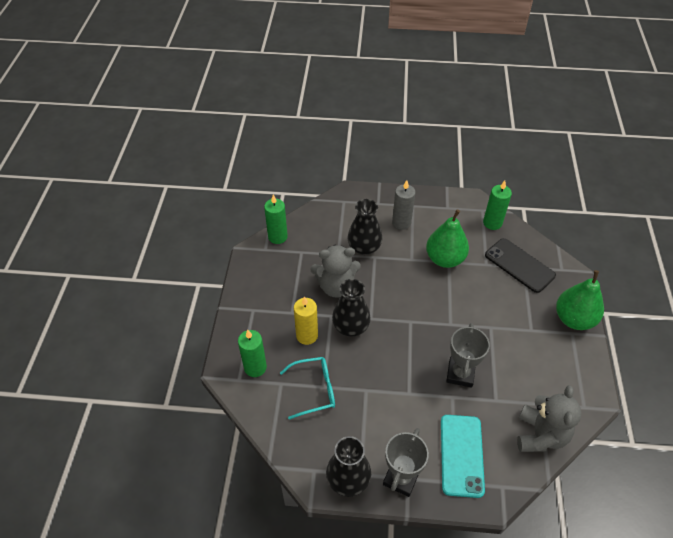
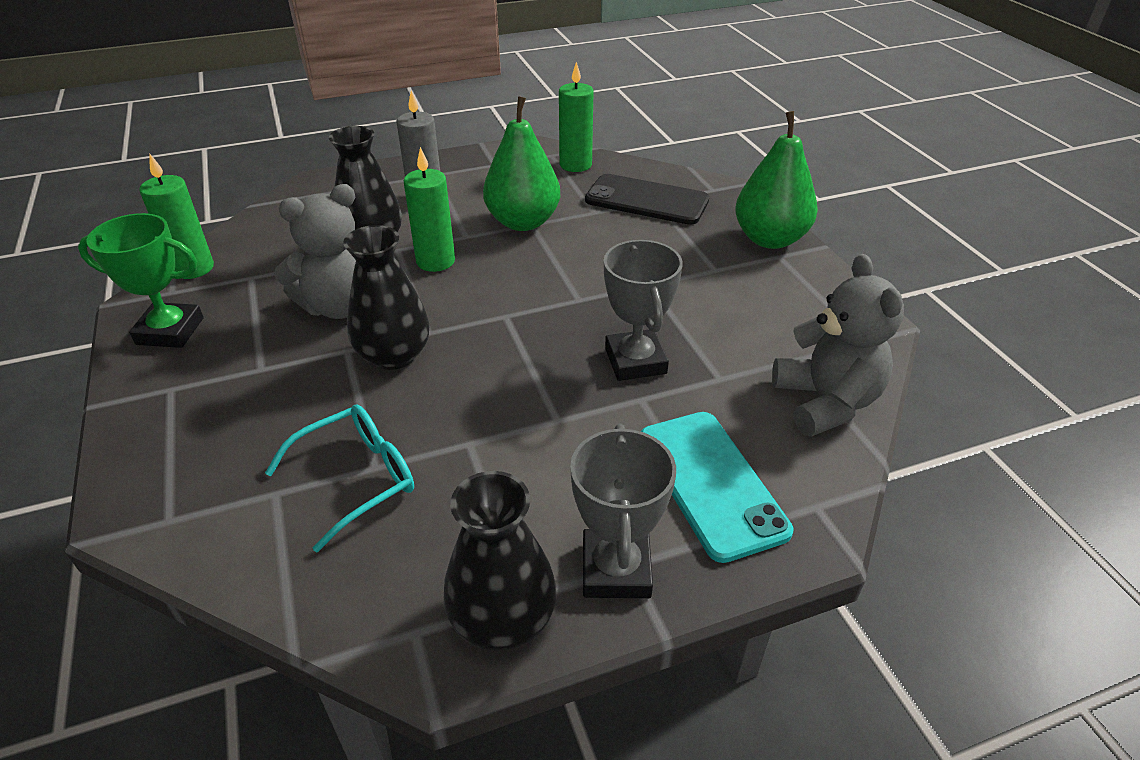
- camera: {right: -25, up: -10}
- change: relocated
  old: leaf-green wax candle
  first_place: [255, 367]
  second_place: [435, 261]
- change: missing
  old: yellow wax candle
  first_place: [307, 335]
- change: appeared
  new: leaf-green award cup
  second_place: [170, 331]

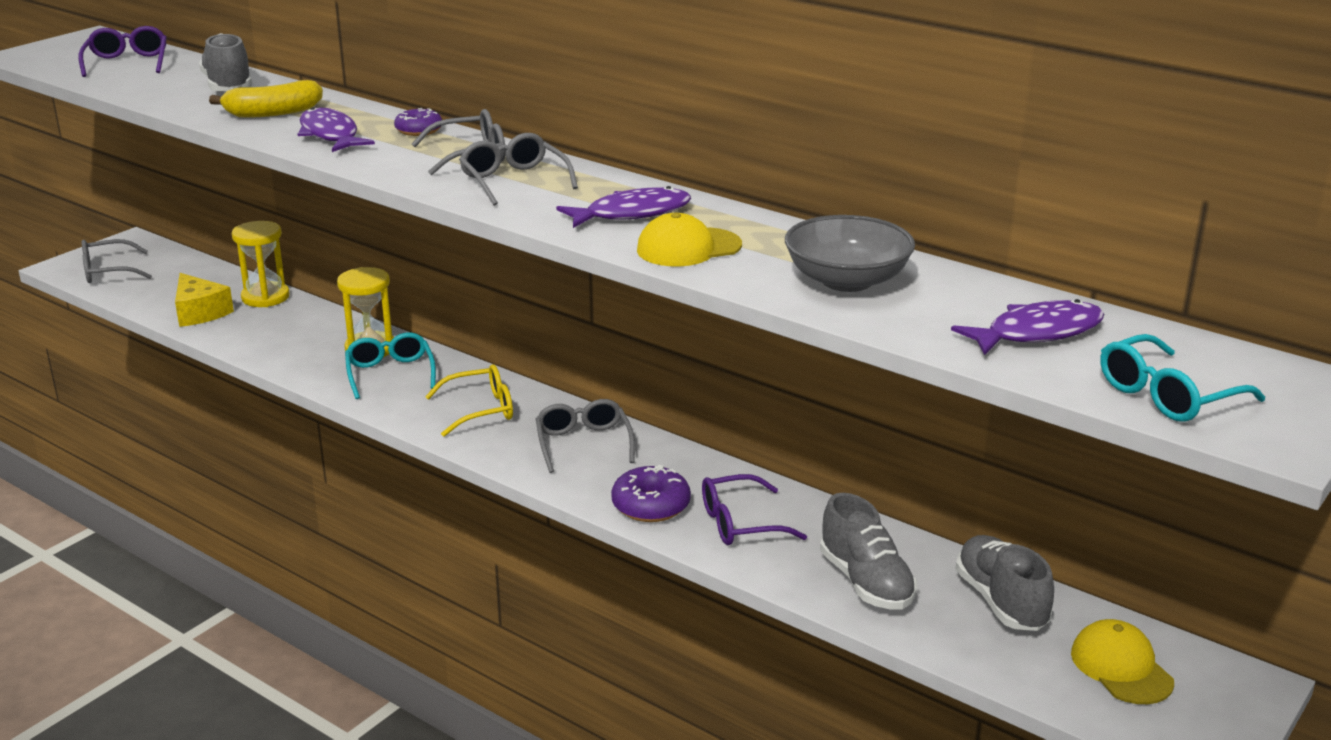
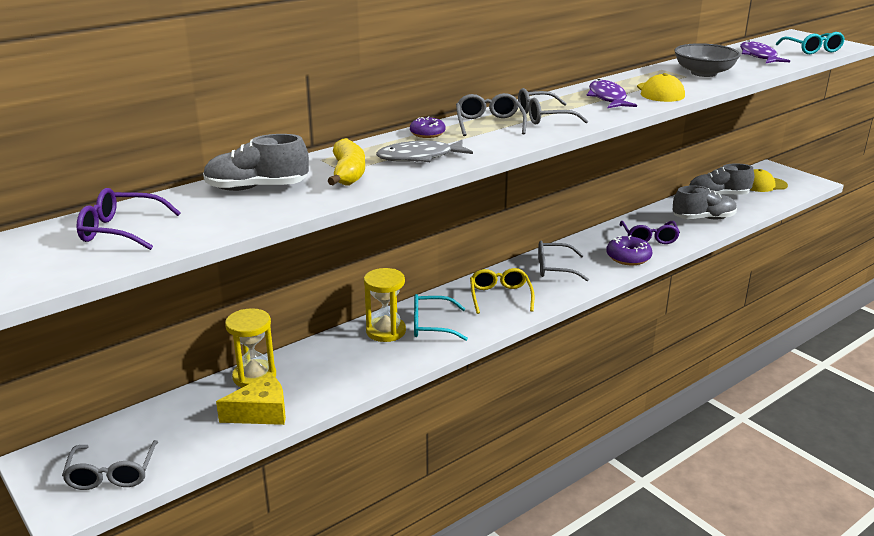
- camera: {right: -75, up: 0}
- change: colour
  old: royal purple fish
  new: grey fish
  first_place: [330, 135]
  second_place: [419, 157]

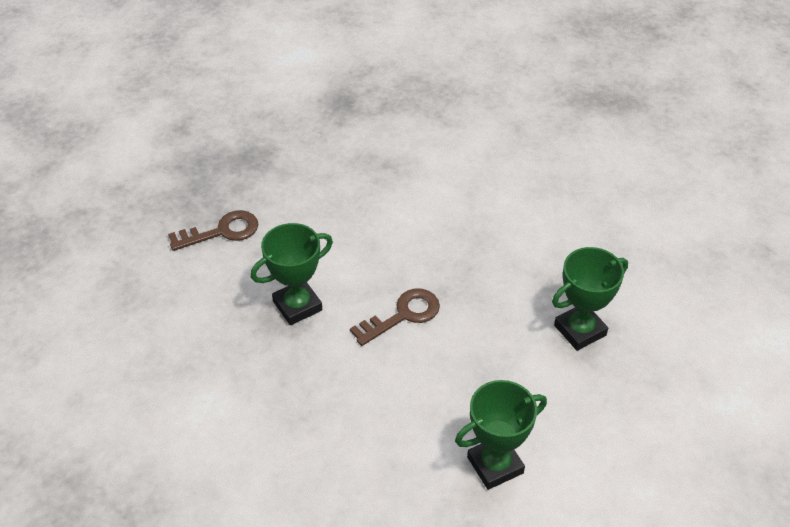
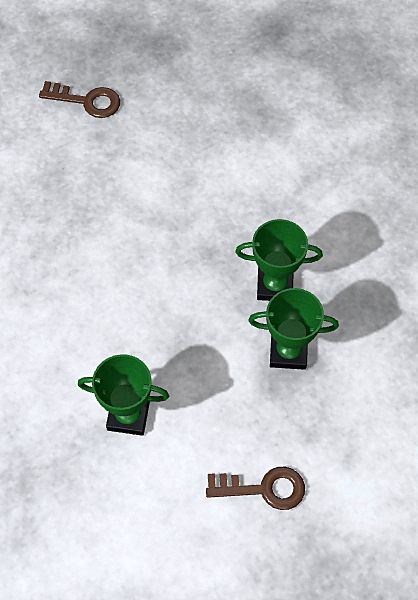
- camera: {right: 35, up: 15}
- change: relocated
  old: leaf-green award cup
  first_place: [297, 306]
  second_place: [274, 285]
- change: relocated
  old: dark brown latchkey
  first_place: [403, 315]
  second_place: [263, 488]

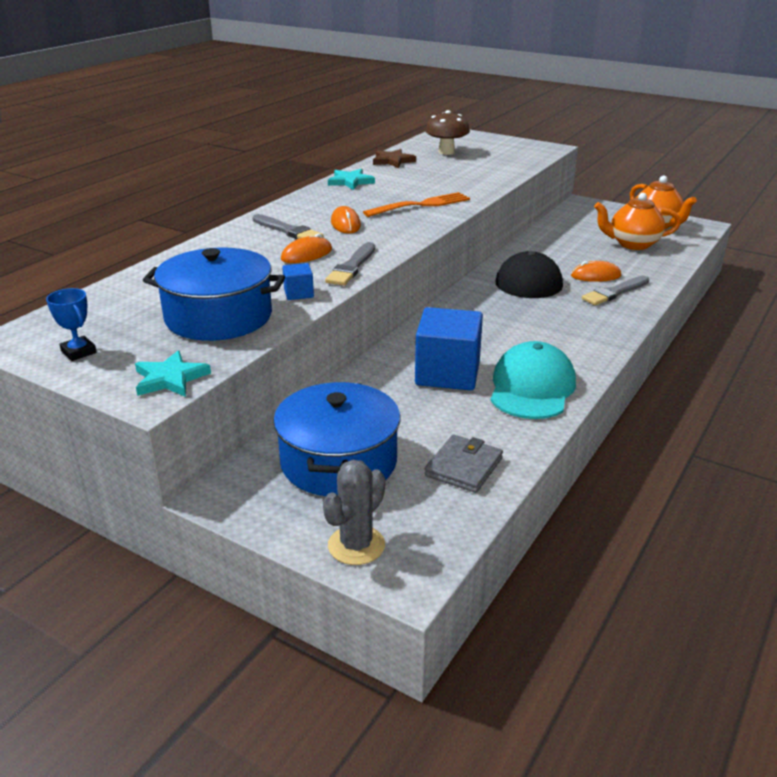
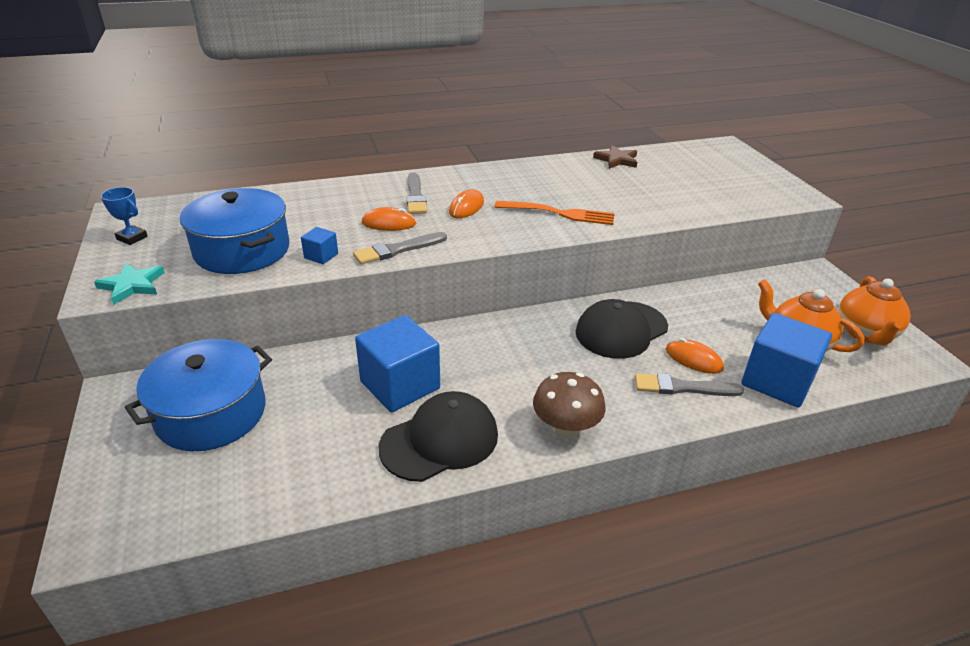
- camera: {right: 40, up: 5}
- change: spun
  old: blue award cup
  first_place: [79, 352]
  second_place: [132, 238]
  degrees: -60
- change: missing
  old: grey cactus
  first_place: [356, 545]
- change: missing
  old: turquoise five-pointed star
  first_place: [350, 182]
- change: relocated
  old: dark brown fungus
  first_place: [446, 152]
  second_place: [565, 429]
- change: missing
  old: grey card wallet
  first_place: [463, 467]
- change: colour
  old: turquoise peaked cap
  new: black peaked cap
  first_place: [532, 388]
  second_place: [440, 440]
- change: appeared
  new: blue block
  second_place: [777, 381]

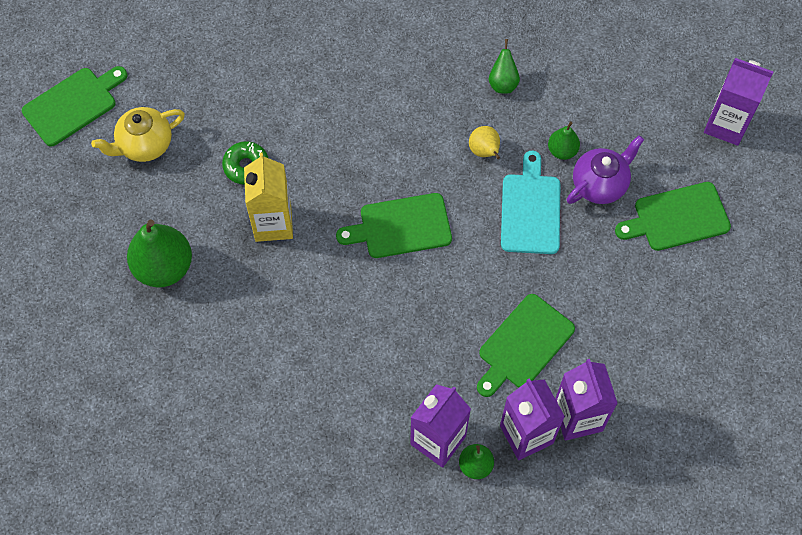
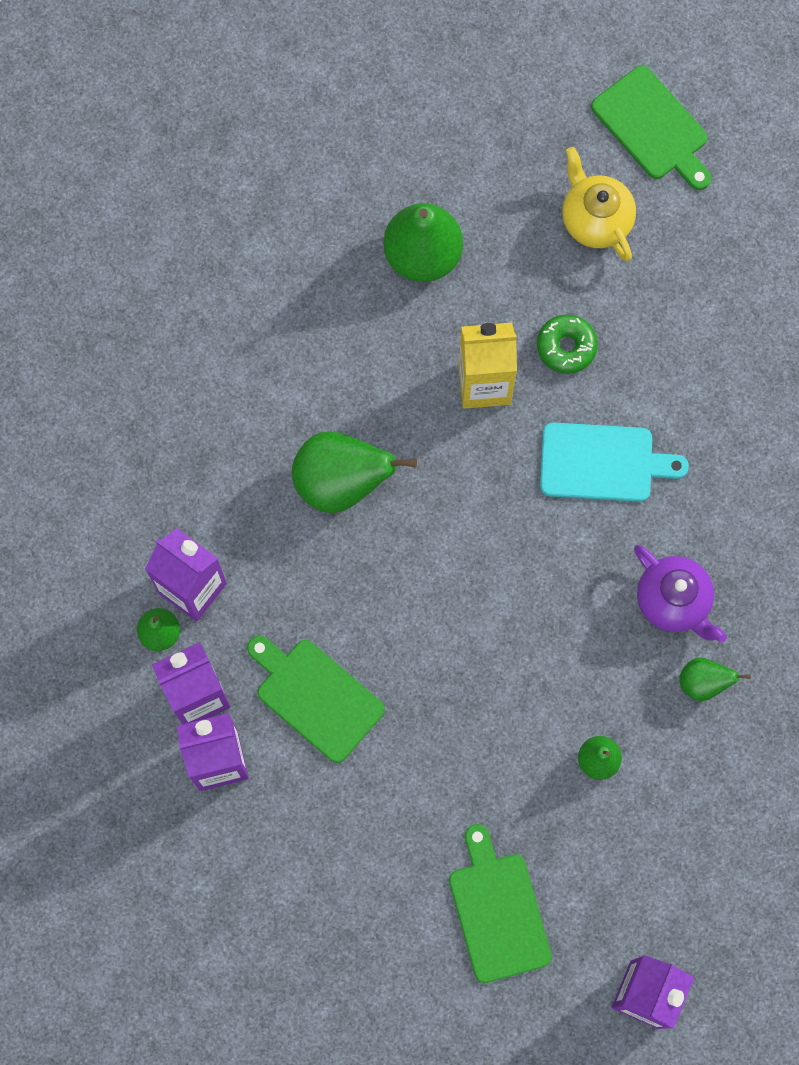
- camera: {right: 90, up: 10}
- change: missing
  old: leaf-green bread board
  first_place: [401, 227]
- change: missing
  old: yellow toy pear
  first_place: [484, 151]
- change: relocated
  old: turquoise bread board
  first_place: [530, 210]
  second_place: [602, 462]
- change: relocated
  old: royal purple teapot
  first_place: [600, 184]
  second_place: [673, 601]
- change: appeared
  new: leaf-green toy pear
  second_place: [341, 482]

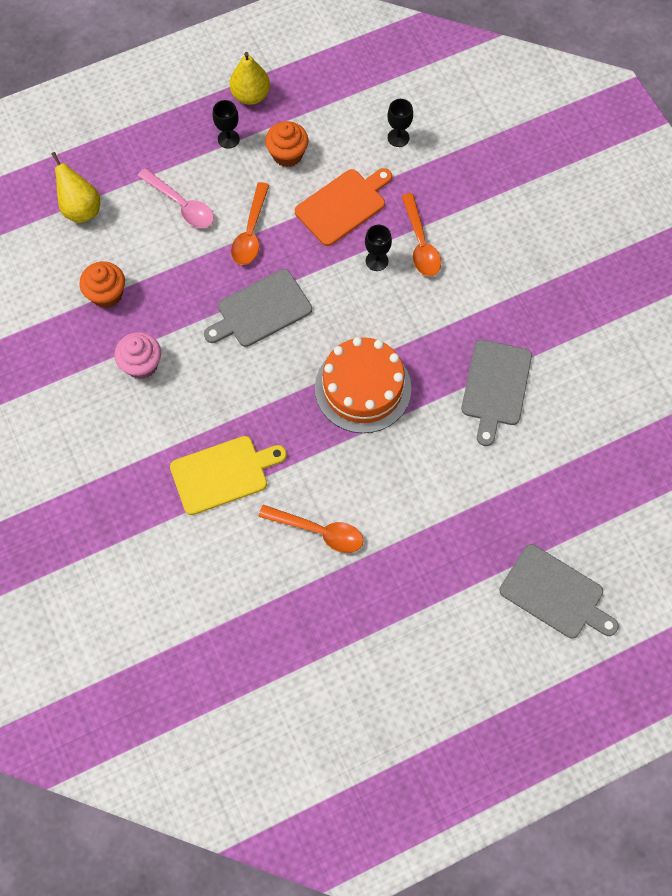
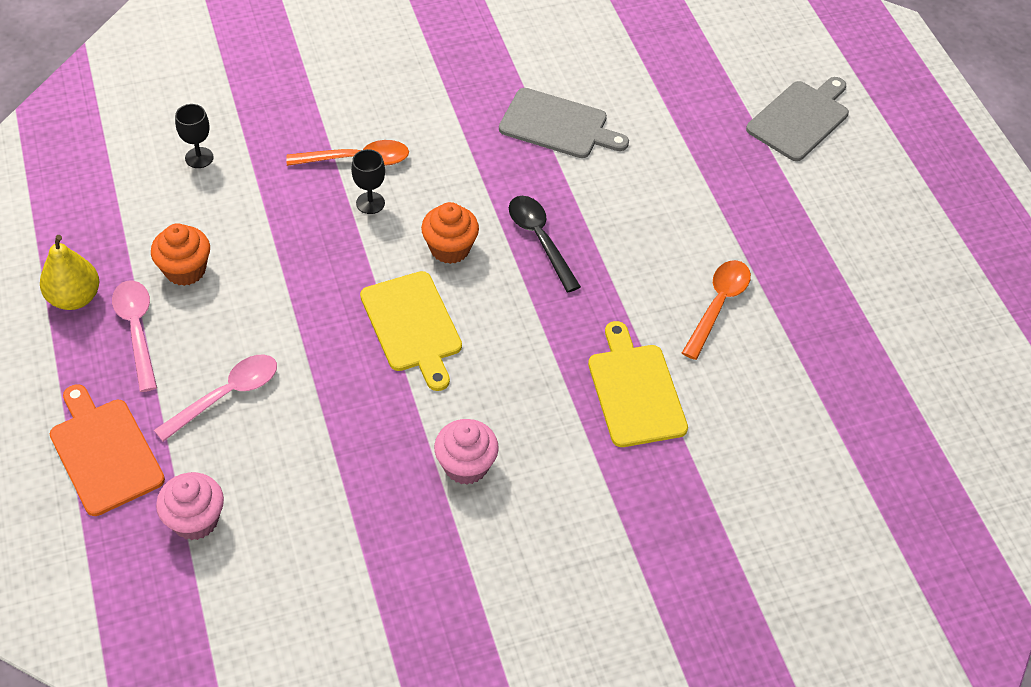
- camera: {right: -85, up: -15}
- change: exchanged
  old: yellow toy pear
  new: rosy fairy cake
  first_place: [81, 209]
  second_place: [195, 520]
- change: relocated
  old: orange fairy cake
  first_place: [106, 294]
  second_place: [450, 248]
- change: colour
  old: grey bread board
  new: yellow bread board
  first_place: [261, 310]
  second_place: [412, 326]
- change: exchanged
  old: black goblet
  new: rosy tablespoon
  first_place: [228, 139]
  second_place: [137, 330]
- change: missing
  old: orange tablespoon
  first_place: [251, 232]
- change: relocated
  old: orange bread board
  first_place: [343, 205]
  second_place: [104, 452]
- change: exchanged
  old: orange layer cake
  new: black tablespoon
  first_place: [363, 388]
  second_place: [540, 240]

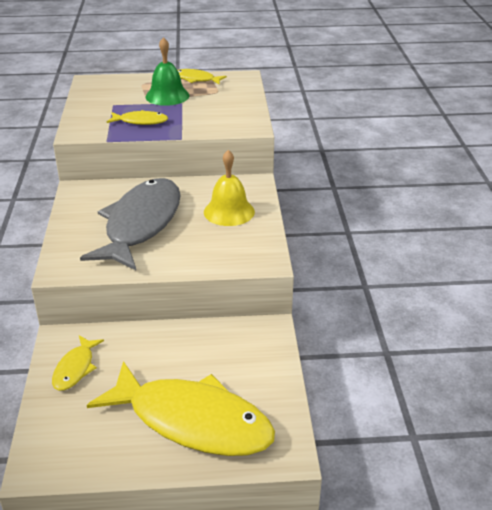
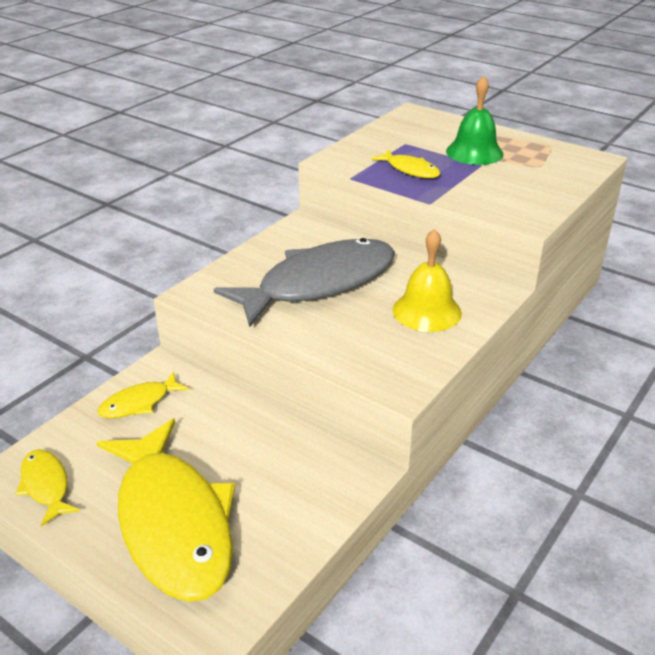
- camera: {right: 40, up: 0}
- change: relocated
  old: yellow fish
  first_place: [196, 79]
  second_place: [46, 486]

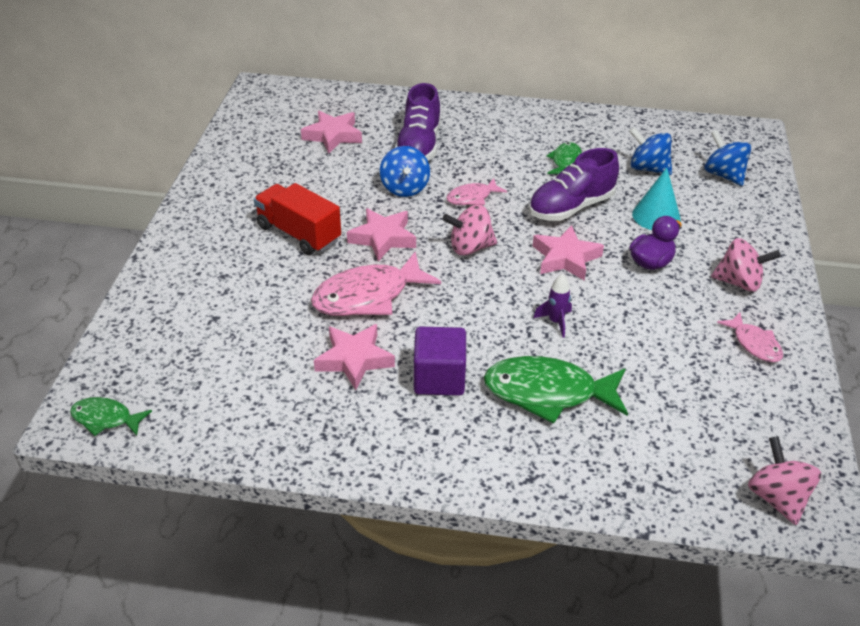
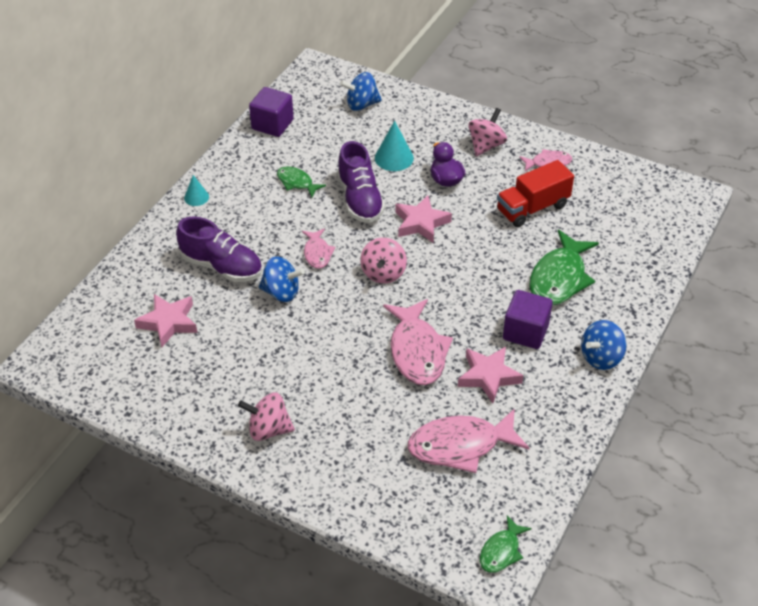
- camera: {right: -70, up: 5}
- change: relocated
  old: scarlet toy truck
  first_place: [299, 234]
  second_place: [532, 208]
- change: missing
  old: rosy five-pointed star
  first_place: [383, 238]
- change: missing
  old: royal purple spaceship
  first_place: [555, 322]
- change: relocated
  old: blue whirligig
  first_place: [648, 168]
  second_place: [601, 357]
- change: relocated
  old: rosy whirligig
  first_place: [777, 498]
  second_place: [268, 429]
- change: appeared
  new: turquoise solid cone
  second_place: [196, 197]
- change: appeared
  new: royal purple block
  second_place: [272, 124]
- change: appeared
  new: rosy fish
  second_place: [460, 446]

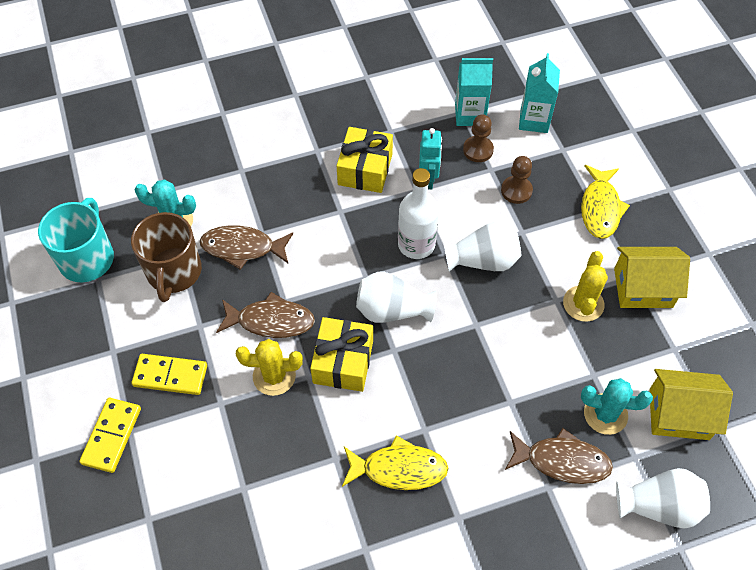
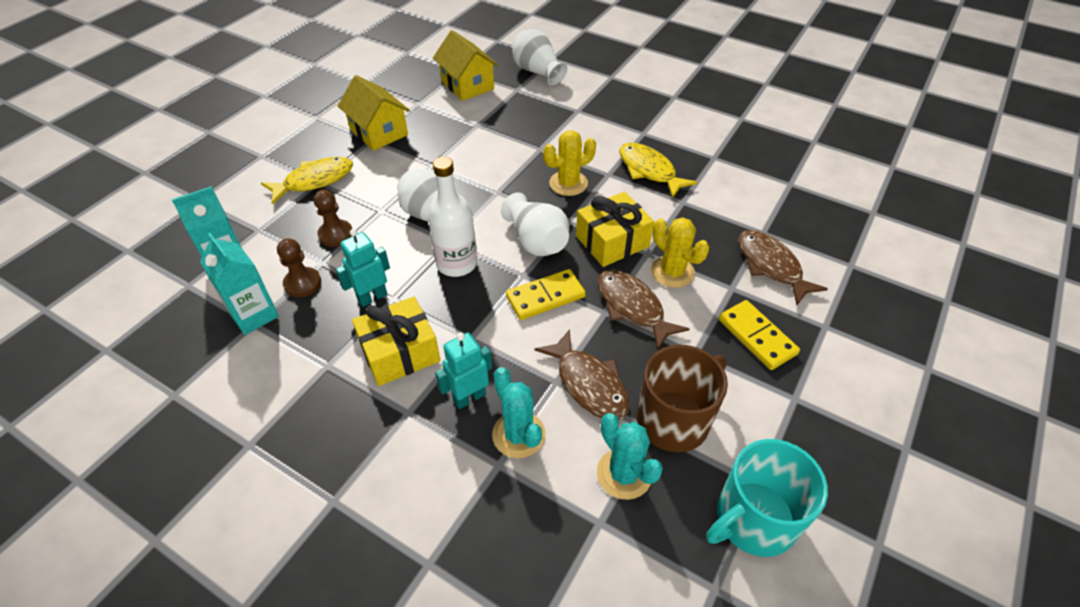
- camera: {right: -130, up: -10}
- change: relocated
  old: yellow domino piece
  first_place: [112, 436]
  second_place: [545, 296]
- change: relocated
  old: dark brown fish
  first_place: [562, 461]
  second_place: [771, 266]
- change: relocated
  old: yellow cactus
  first_place: [583, 304]
  second_place: [568, 183]
- change: relocated
  old: turquoise cactus
  first_place: [605, 414]
  second_place: [518, 434]
- change: appeared
  new: turquoise toy robot
  second_place: [469, 397]

